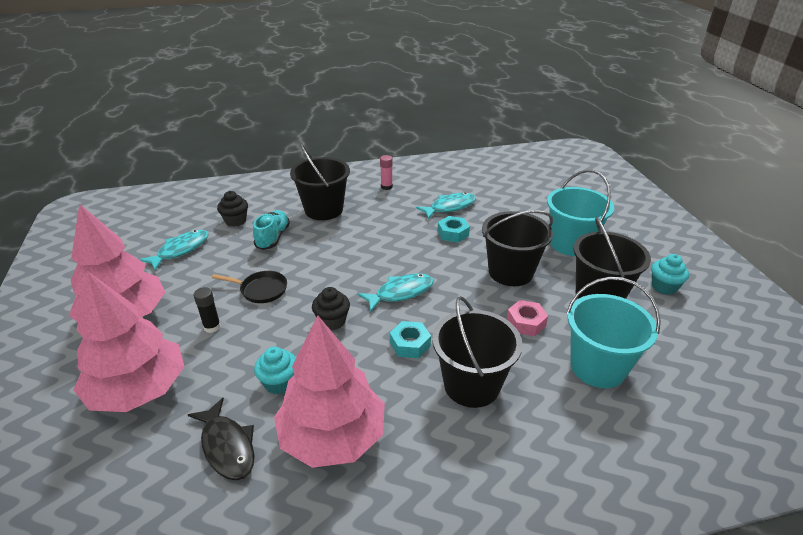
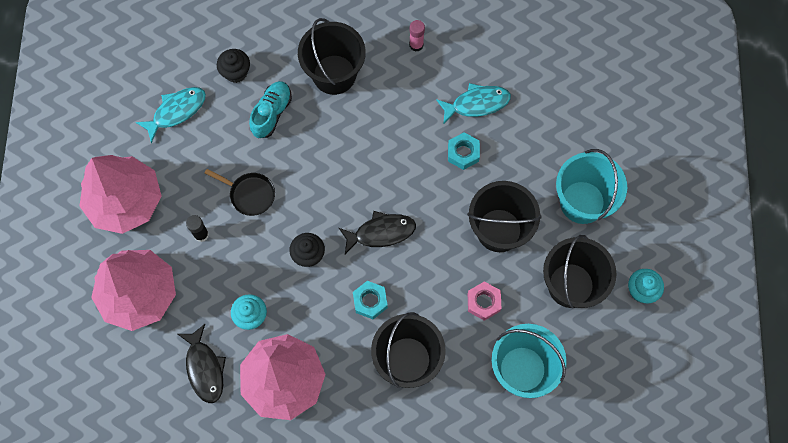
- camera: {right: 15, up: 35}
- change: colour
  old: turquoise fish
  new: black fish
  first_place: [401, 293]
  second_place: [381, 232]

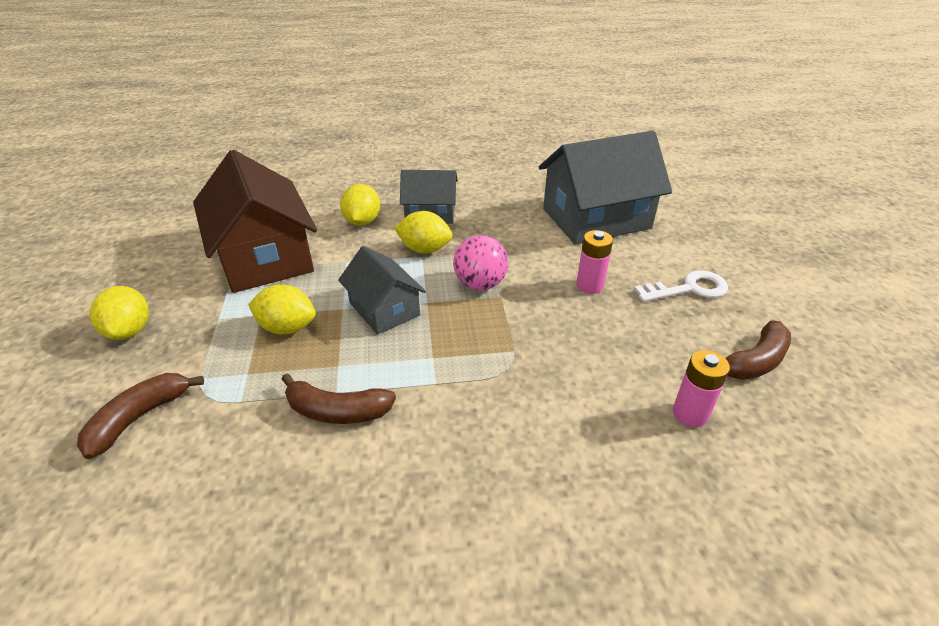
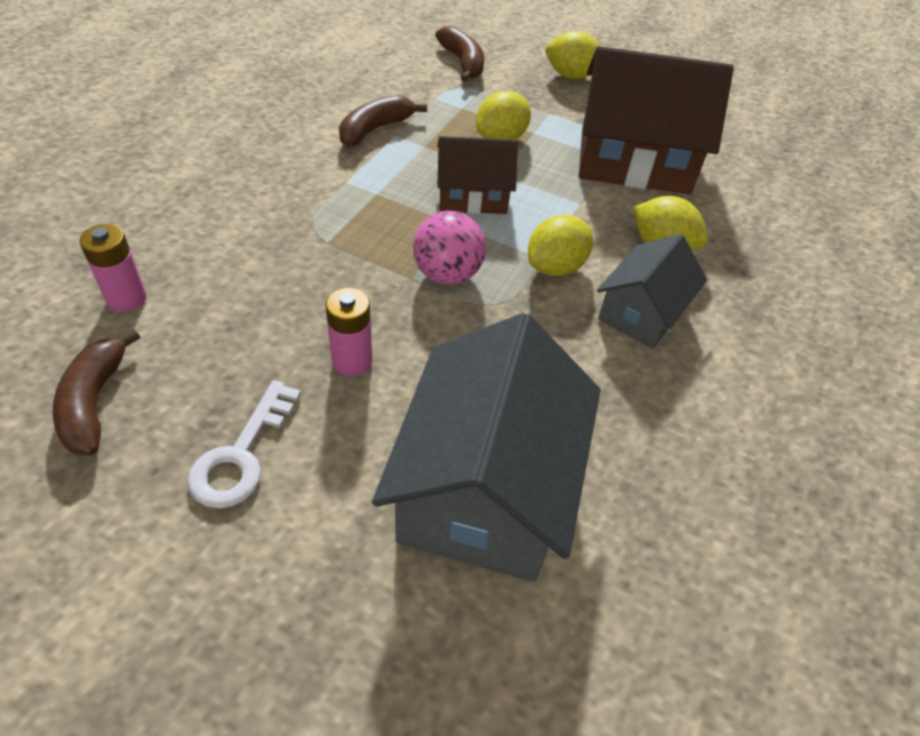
- camera: {right: 120, up: 10}
- change: colour
  old: grey toy house
  new: dark brown toy house
  first_place: [384, 309]
  second_place: [472, 195]

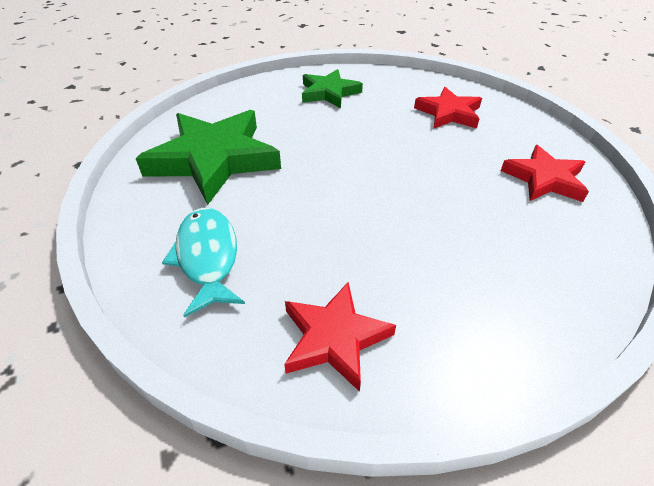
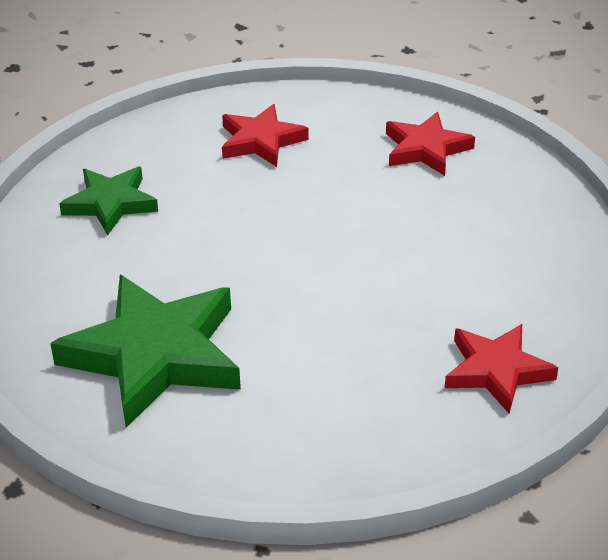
- camera: {right: -55, up: -5}
- change: missing
  old: turquoise fish
  first_place: [208, 257]

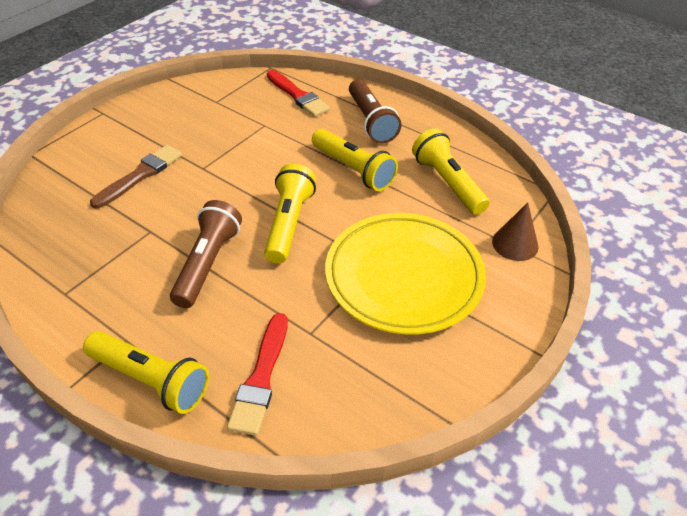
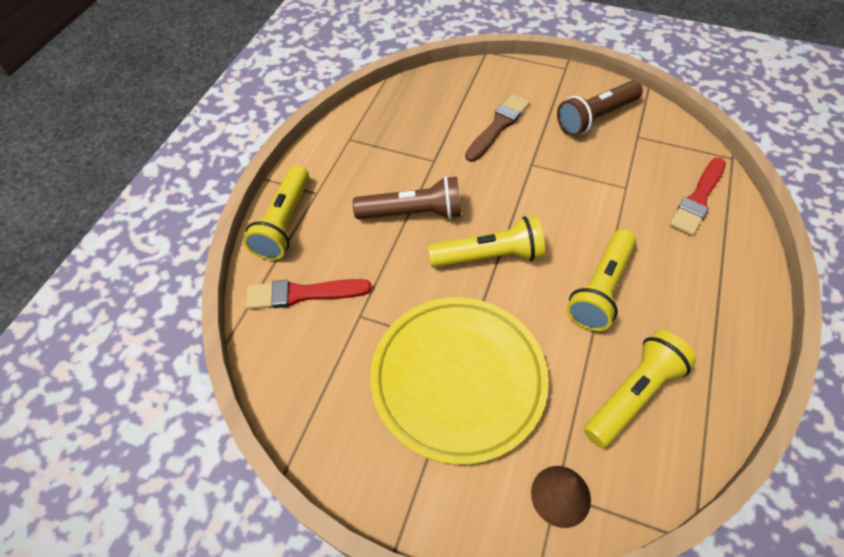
- camera: {right: 75, up: 10}
- change: spun
  old: dark brown brush
  first_place: [140, 175]
  second_place: [498, 126]
  degrees: -75
- change: relocated
  old: dark brown flashlight
  first_place: [371, 121]
  second_place: [596, 117]

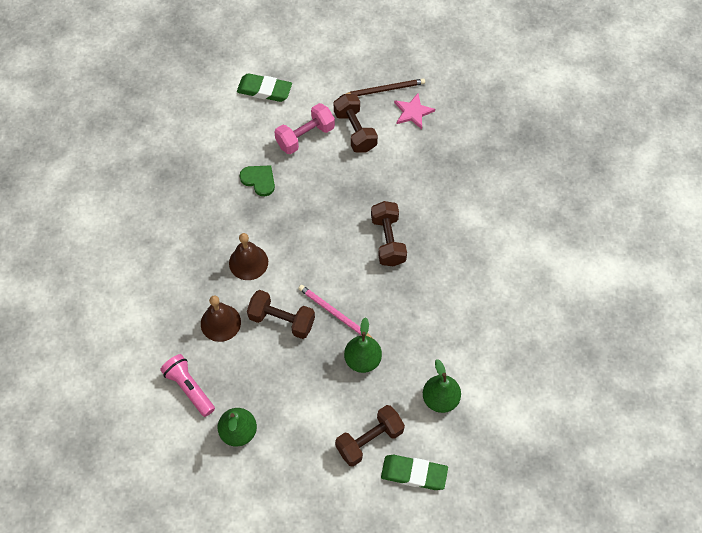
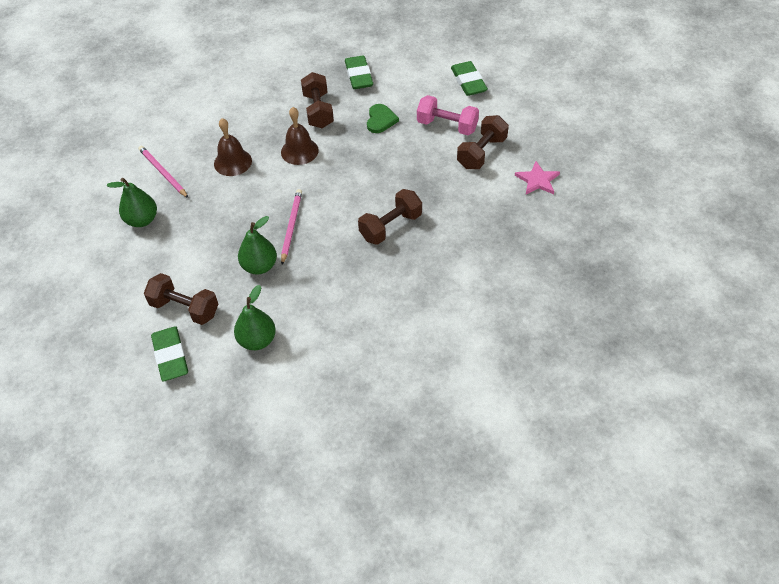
- camera: {right: 60, up: -10}
- change: exchanged
  old: rosy flashlight
  new: rosy pencil
  first_place: [189, 388]
  second_place: [163, 173]
- change: relocated
  old: dark brown hand weight
  first_place: [282, 320]
  second_place: [318, 111]
- change: missing
  old: dark brown pencil
  first_place: [384, 89]
- change: appeared
  new: leaf-green eraser
  second_place: [358, 75]

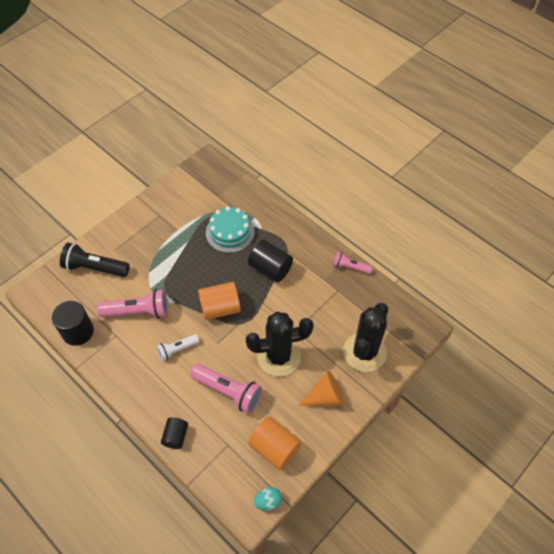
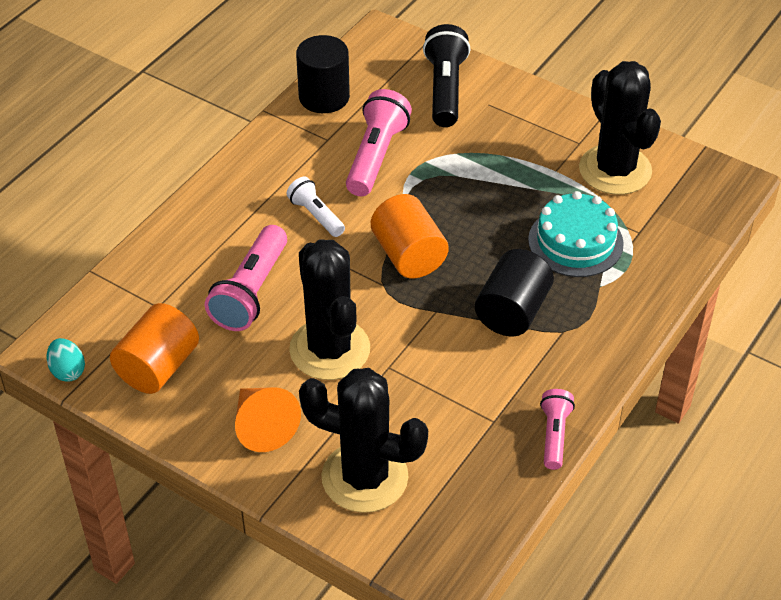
- camera: {right: 80, up: -10}
- change: spun
  old: rosy flashlight
  first_place: [138, 312]
  second_place: [376, 156]
  degrees: -150
- change: missing
  old: black cylinder
  first_place: [176, 436]
- change: appeared
  new: black cactus
  second_place: [615, 170]

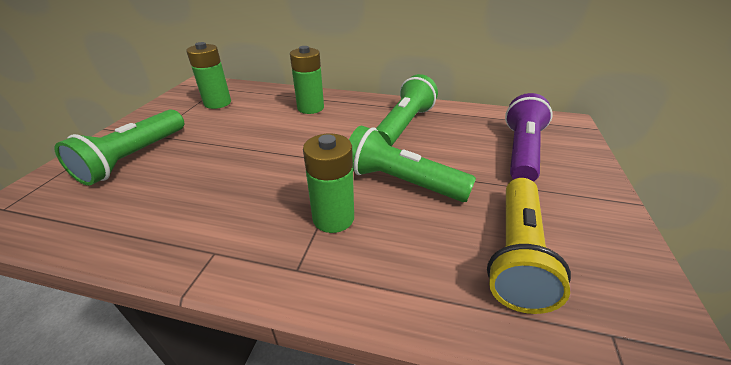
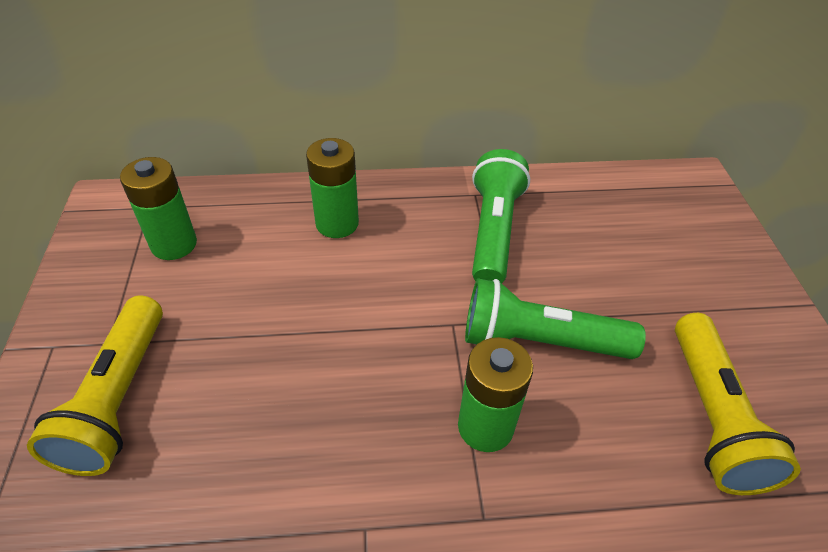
- camera: {right: -20, up: 10}
- change: colour
  old: leaf-green flashlight
  new: yellow flashlight
  first_place: [134, 157]
  second_place: [118, 398]
- change: missing
  old: royal purple flashlight
  first_place: [521, 151]

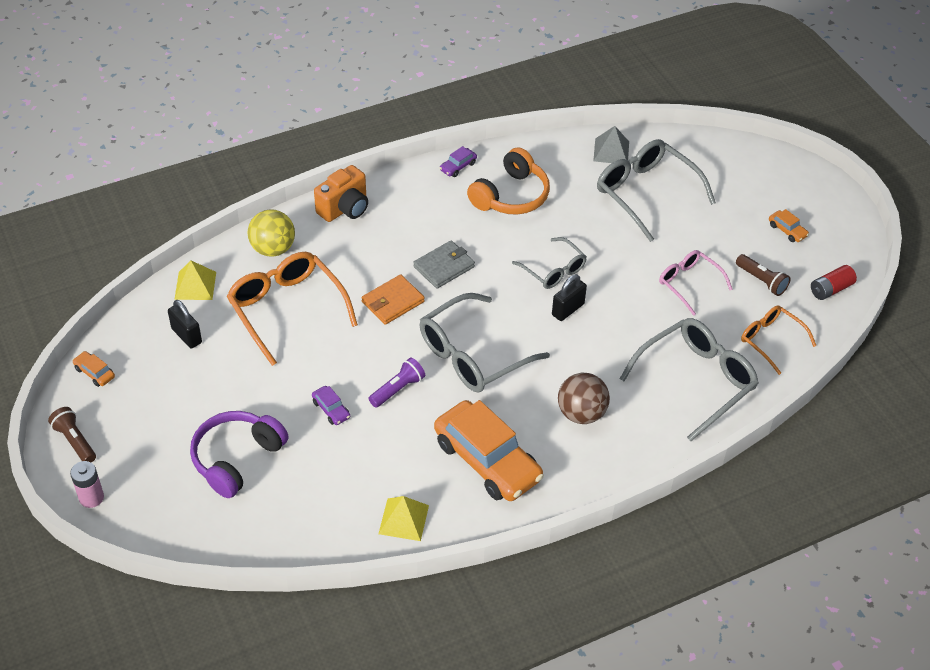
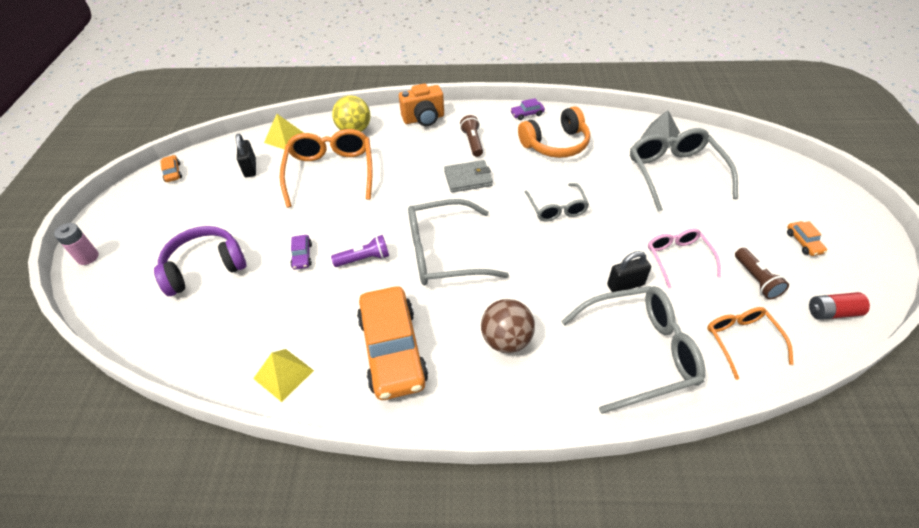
- camera: {right: 30, up: 0}
- change: relocated
  old: dark brown flashlight
  first_place: [75, 441]
  second_place: [472, 142]
- change: missing
  old: orange card wallet
  first_place: [393, 302]
- change: relocated
  old: black small lock
  first_place: [567, 309]
  second_place: [625, 285]

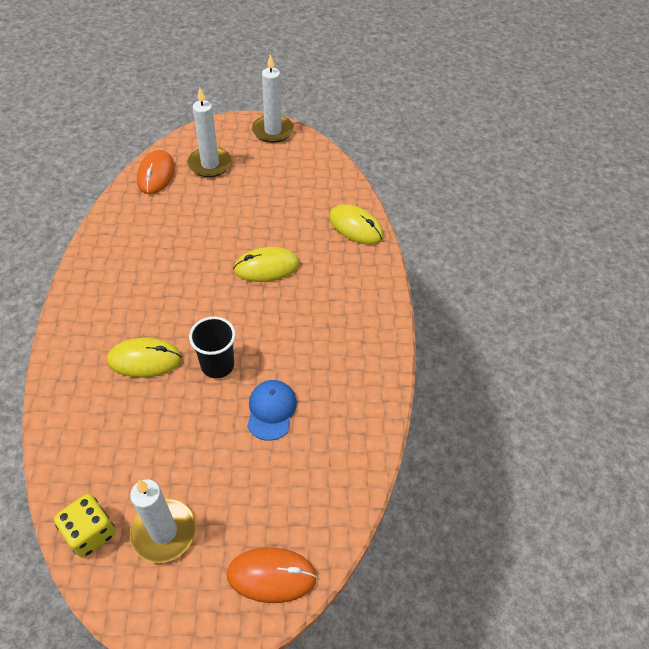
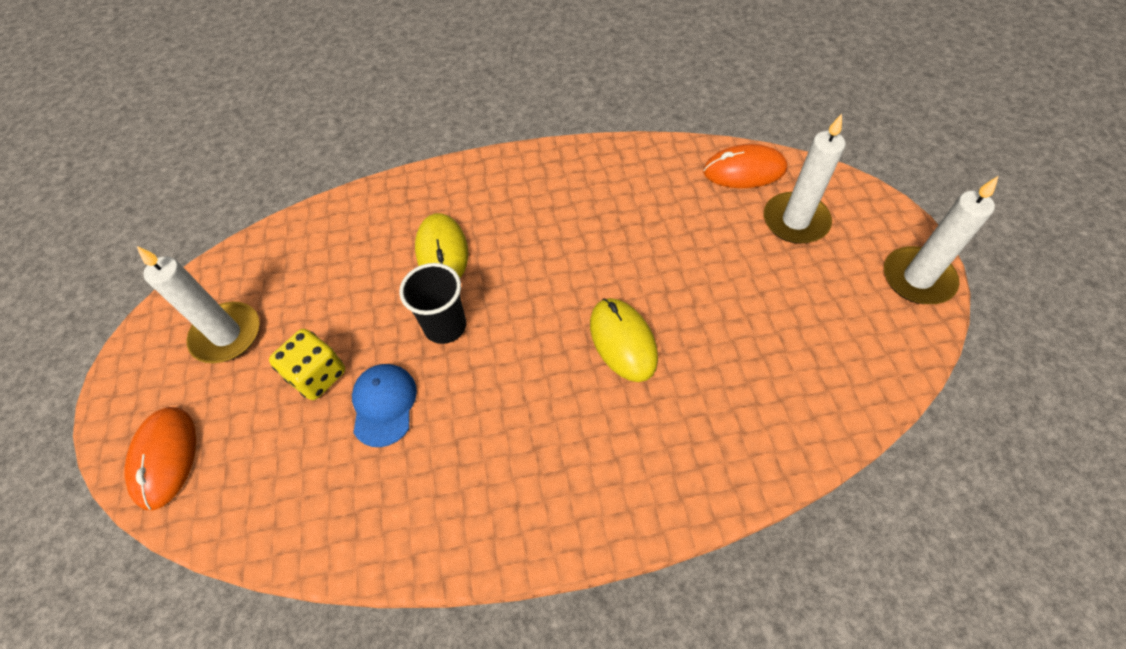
- camera: {right: 85, up: 5}
- change: relocated
  old: yellow game die
  first_place: [90, 532]
  second_place: [318, 375]
- change: spun
  old: blue peaked cap
  first_place: [271, 410]
  second_place: [384, 405]
  degrees: -90
- change: missing
  old: yellow PC mouse
  first_place: [355, 227]

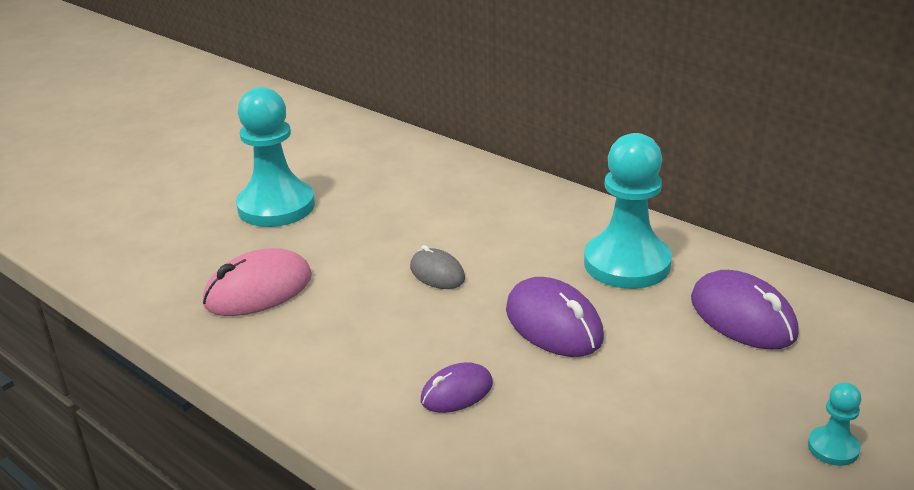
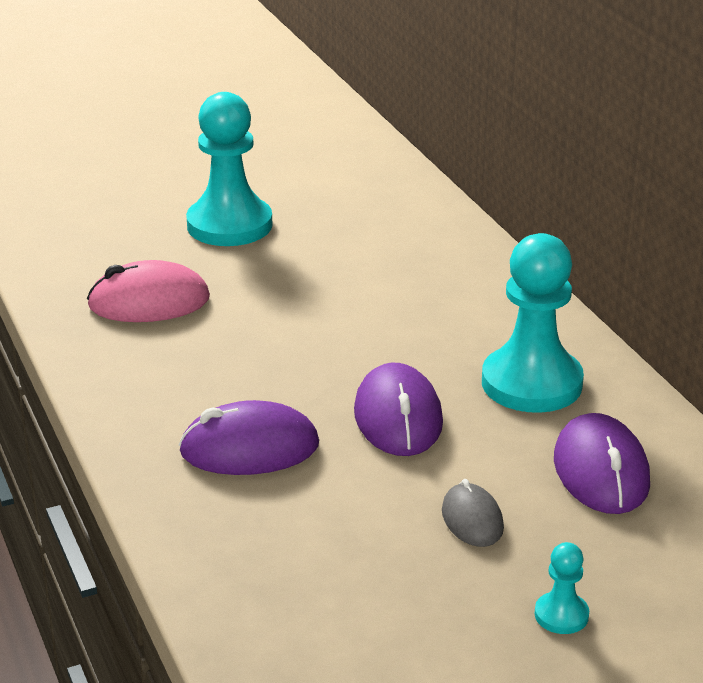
- camera: {right: 25, up: 0}
- change: relocated
  old: grey PC mouse
  first_place: [437, 273]
  second_place: [472, 520]
- change: size
  old: royal purple PC mouse
  first_place: [456, 392]
  second_place: [249, 448]
  factor: 1.66

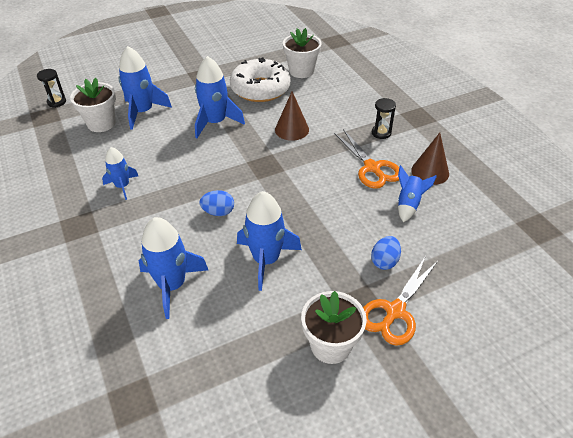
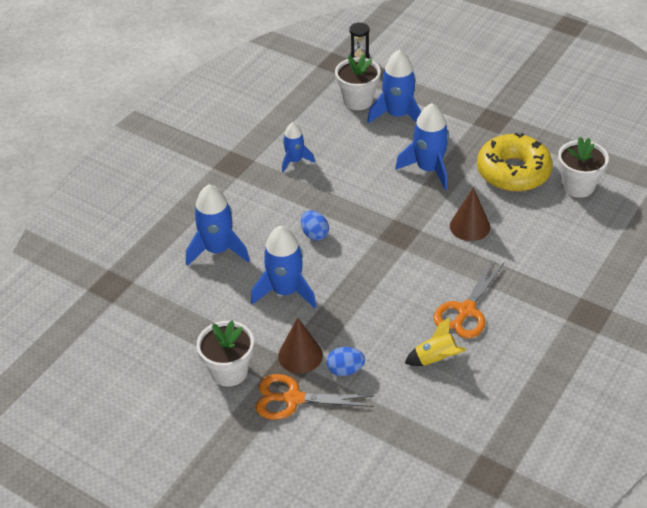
- camera: {right: 60, up: 0}
- change: colour
  old: snow-white glazed donut
  new: yellow glazed donut
  first_place: [260, 89]
  second_place: [513, 172]
- change: missing
  old: black hourglass
  first_place: [381, 133]
- change: colour
  old: blue spaceship
  new: yellow spaceship
  first_place: [409, 204]
  second_place: [435, 359]
- change: relocated
  old: dark brown solid cone
  first_place: [430, 172]
  second_place: [300, 355]

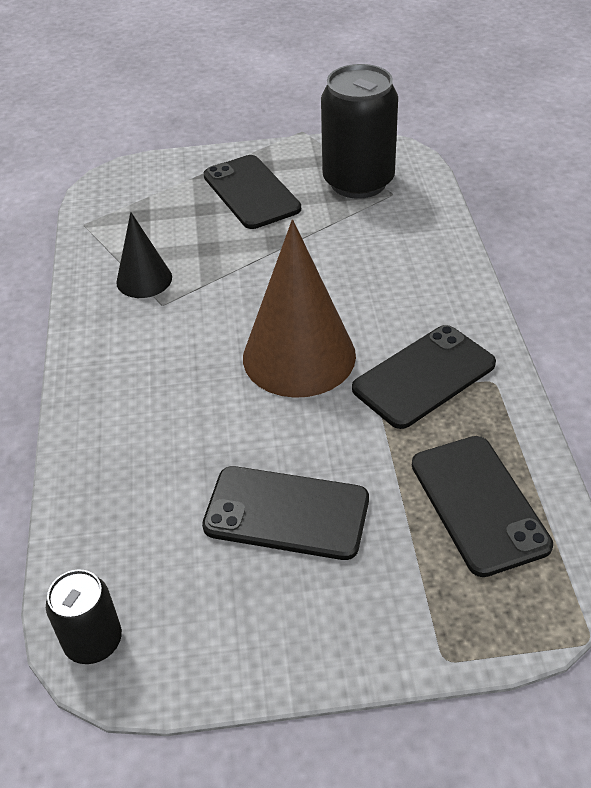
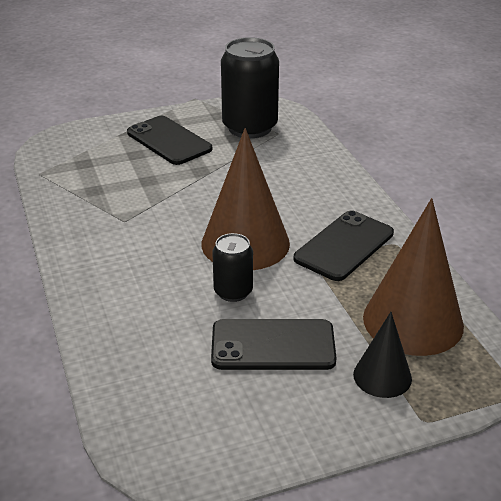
- camera: {right: -15, up: -10}
- change: relocated
  old: black soda can
  first_place: [93, 641]
  second_place: [233, 292]
- change: relocated
  old: black solid cone
  first_place: [144, 279]
  second_place: [382, 376]
- change: exchanged
  old: black mobile phone
  new: dark brown solid cone
  first_place: [478, 504]
  second_place: [413, 321]

